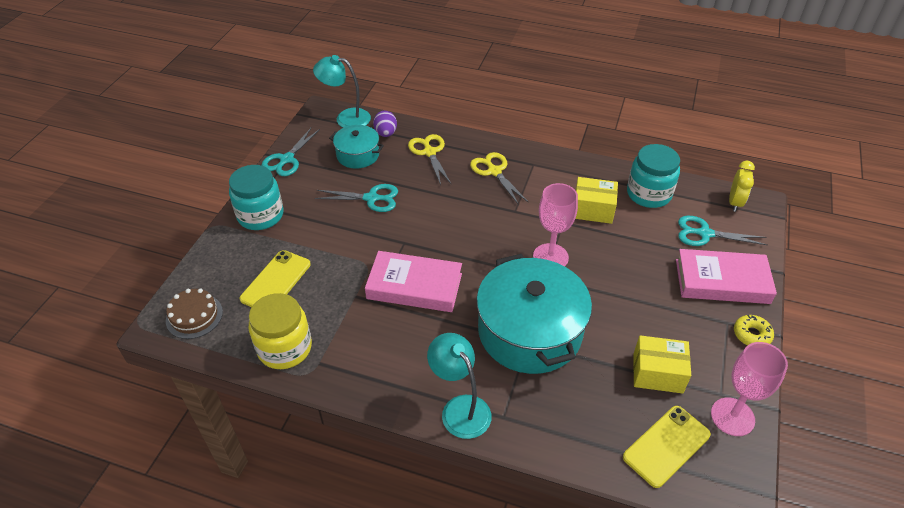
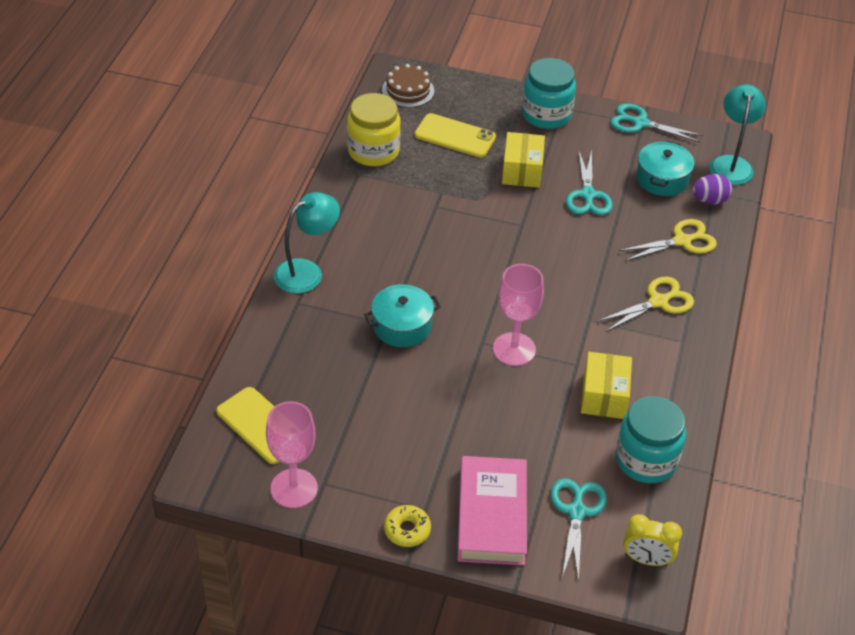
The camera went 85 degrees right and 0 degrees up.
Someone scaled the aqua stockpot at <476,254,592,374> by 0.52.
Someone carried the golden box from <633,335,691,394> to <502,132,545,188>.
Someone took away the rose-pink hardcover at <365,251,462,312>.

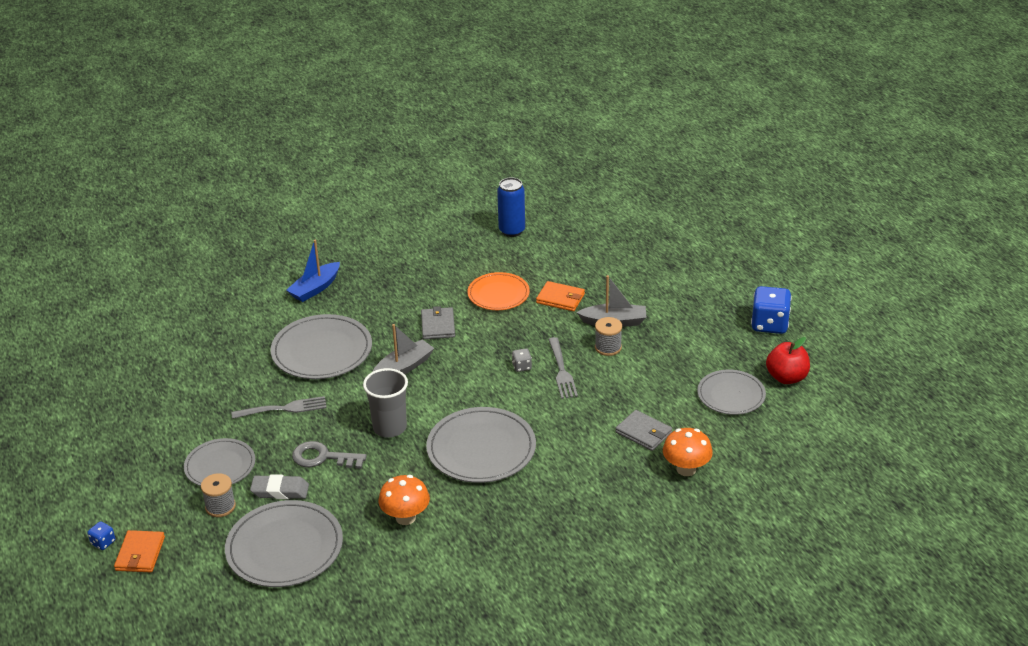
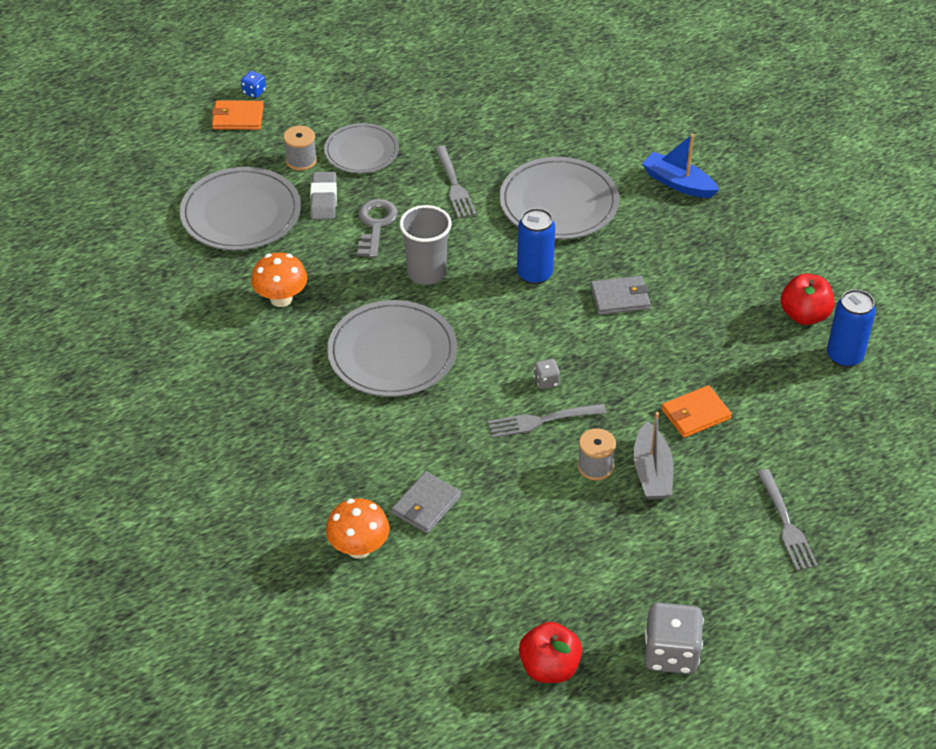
The camera went 85 degrees right and 10 degrees up.
Someone swapped the gray sailboat at <373,324,434,374> for the cobalt soda can at <517,208,555,285>.
Someone repainted the cobalt dice at <751,286,792,334>, which became the gray dice at <644,602,704,674>.
Someone rotated the orange-coloured wallet at <536,281,585,311> by 45 degrees clockwise.
Someone put down the gray table fork at <757,469,818,571>.
Someone put down the scarlet toy apple at <781,273,834,325>.
Someone took away the orange-coloured plate at <467,272,530,310>.
Someone took away the gray plate at <697,370,766,415>.

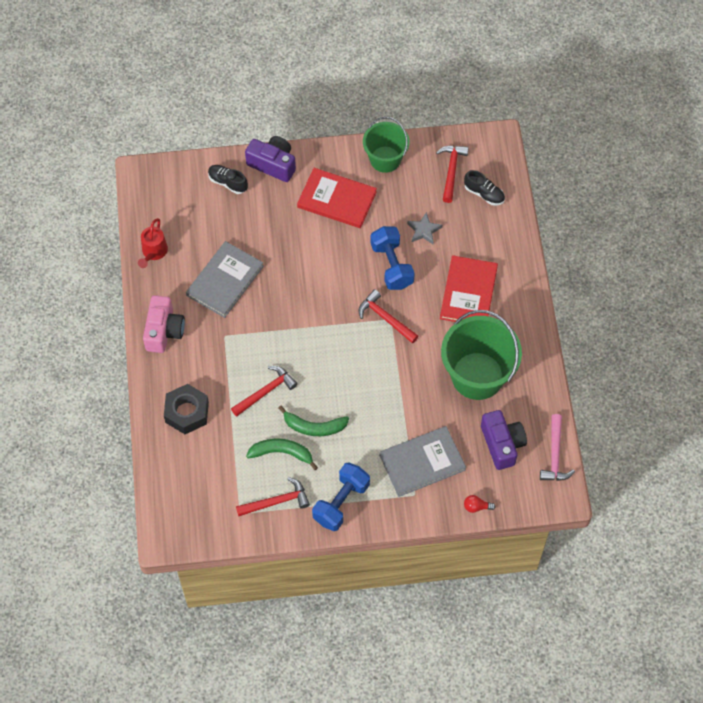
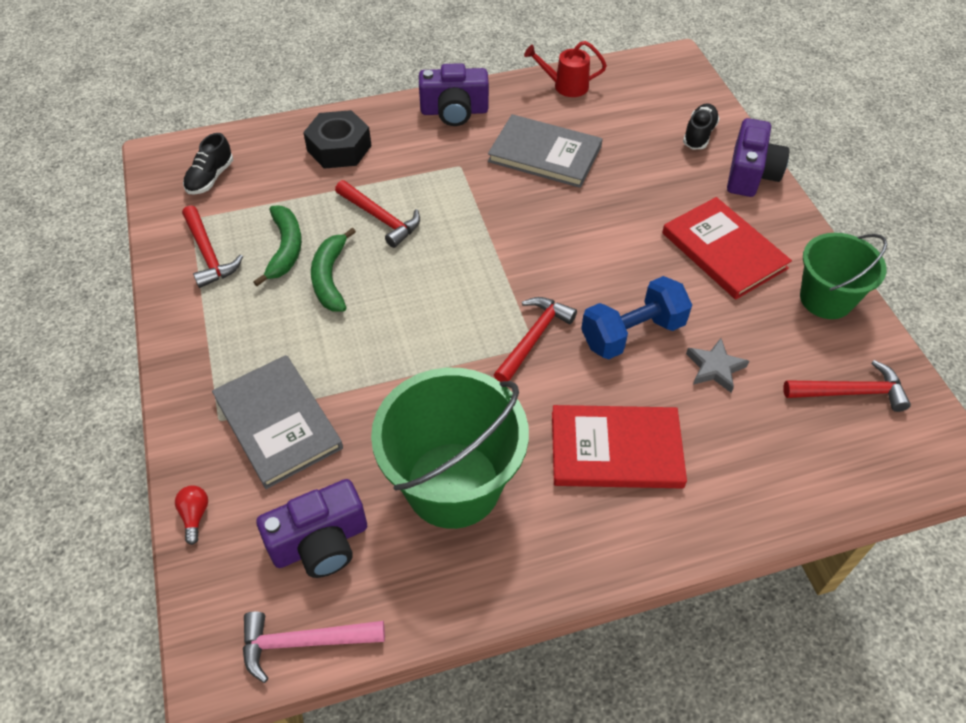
The camera went 80 degrees right and 10 degrees down.
Someone carried the jet-black lace-up shoe from <464,170,505,206> to <183,133,233,194>.
Someone repainted the rose-pink compact camera at <143,295,185,353>, which became the violet compact camera at <419,63,489,126>.
Someone rotated the scarlet hardcover at <297,168,377,228> by 45 degrees counterclockwise.
Someone took away the cobalt dumbbell at <312,462,370,531>.

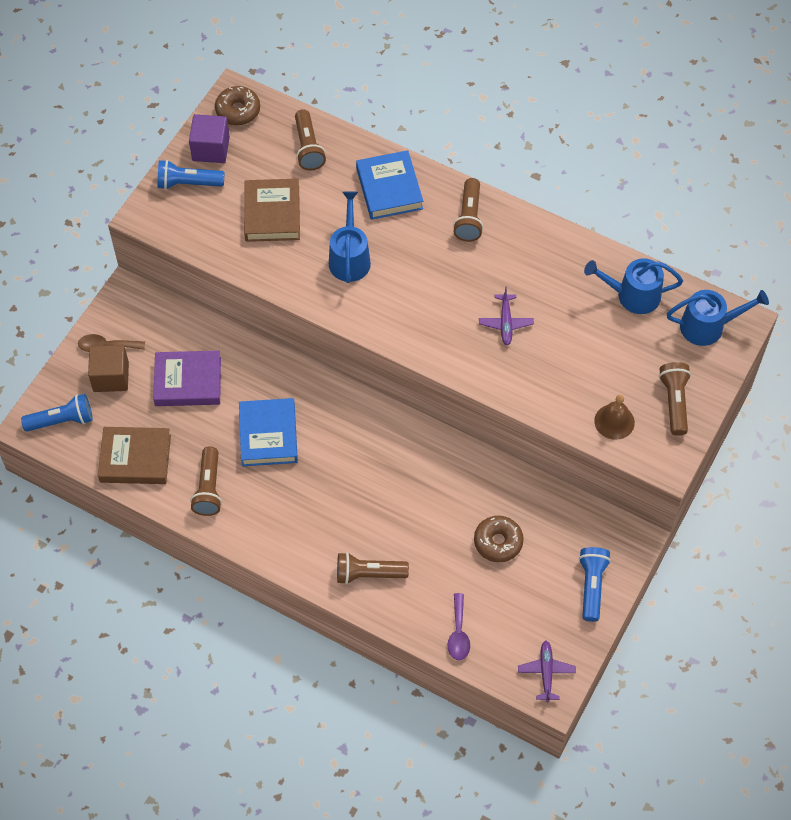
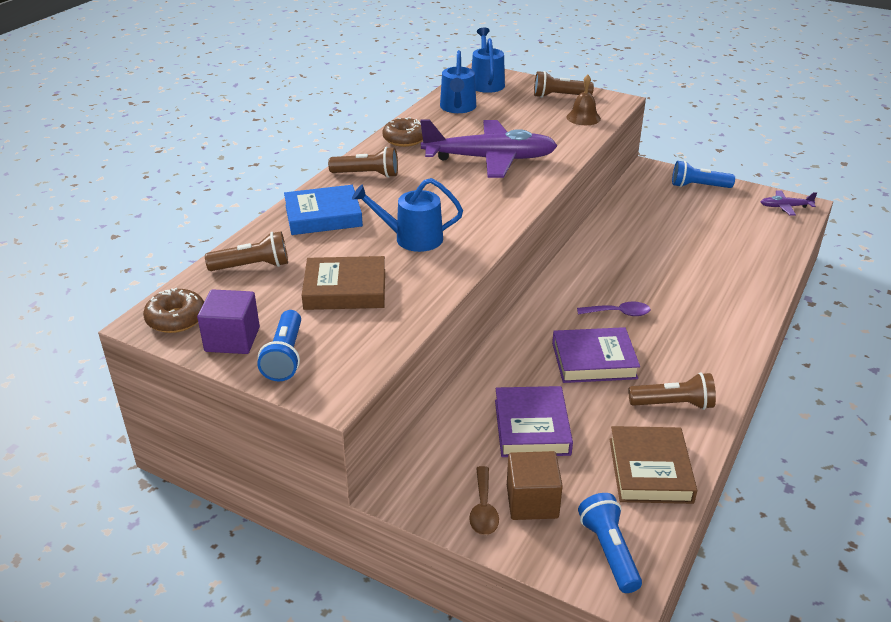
The camera went 90 degrees left and 25 degrees down.
Someone carried the brown donut from <474,516,524,562> to <382,117,423,147>.
Someone scaled the violet aeroplane at <479,287,534,345> by 2.34.
Someone repainted the cobalt hardcover at <239,398,298,466>, which became the violet hardcover at <552,327,640,383>.
Someone carried the violet tablespoon from <447,593,470,660> to <577,301,650,316>.
Someone took away the brown torch at <337,552,409,585>.

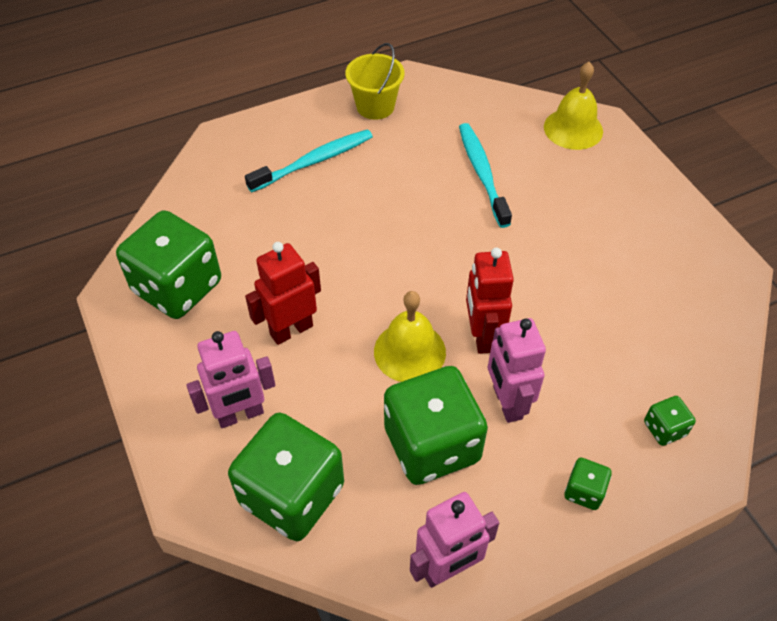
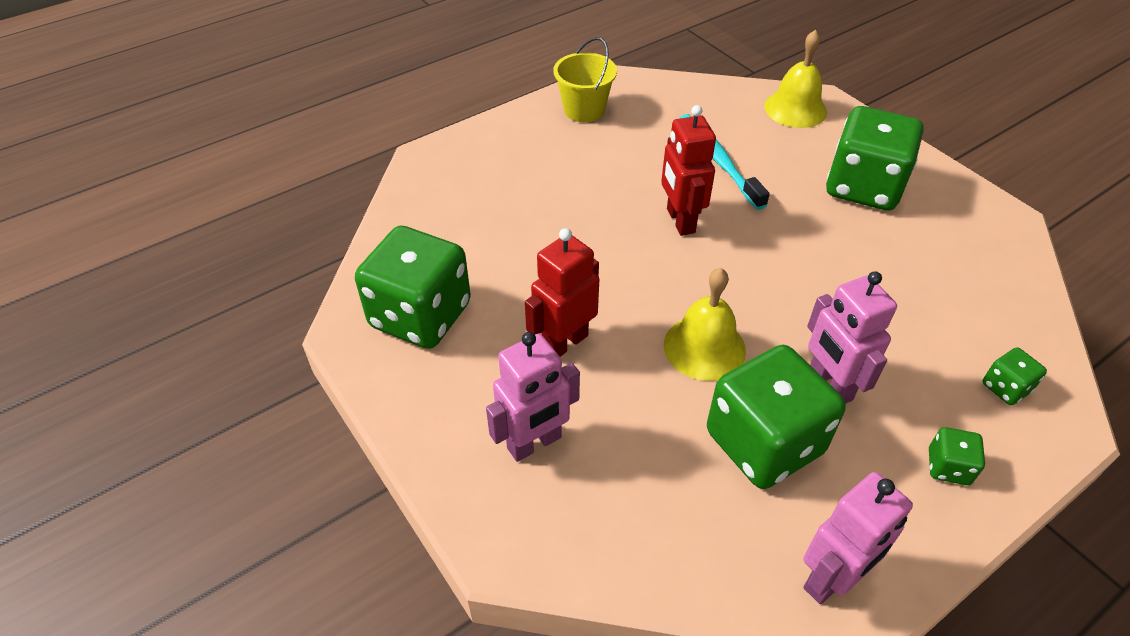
The camera went 10 degrees left and 5 degrees down.
Someone carried the scarlet robot figure from <466,248,514,354> to <661,105,716,236>.
Someone carried the green dice from <228,413,344,541> to <826,106,924,211>.
Someone took away the aqua dental brush at <245,129,373,192>.

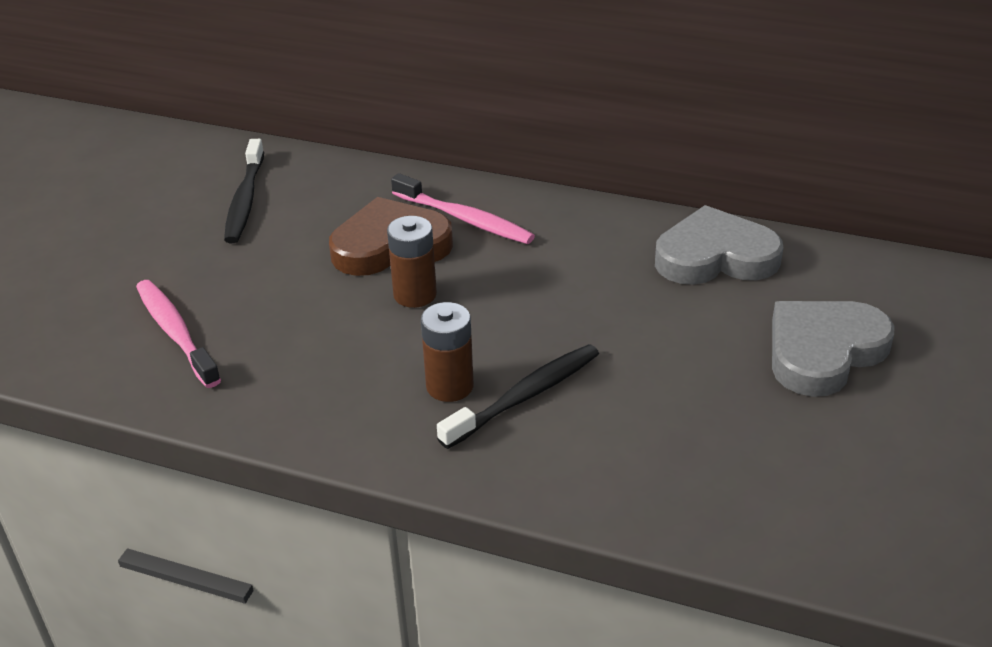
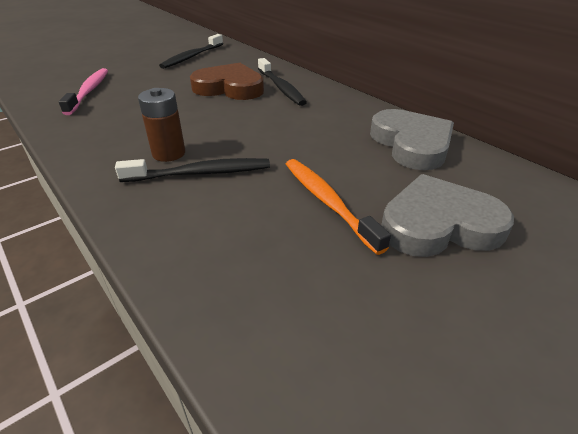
The camera went 30 degrees right and 0 degrees up.
Someone repainted the rose-pink dental brush at <391,173,535,244>, which became the jet-black dental brush at <258,58,307,106>.
Someone put down the orange-coloured dental brush at <286,159,391,255>.
Someone rotated the gray heart at <655,205,783,285> by 45 degrees clockwise.
Someone took away the brown battery at <387,216,437,308>.

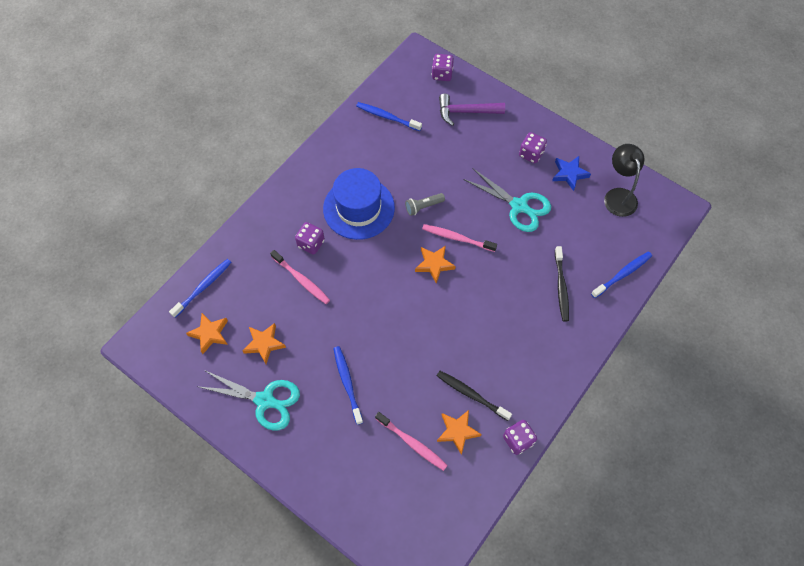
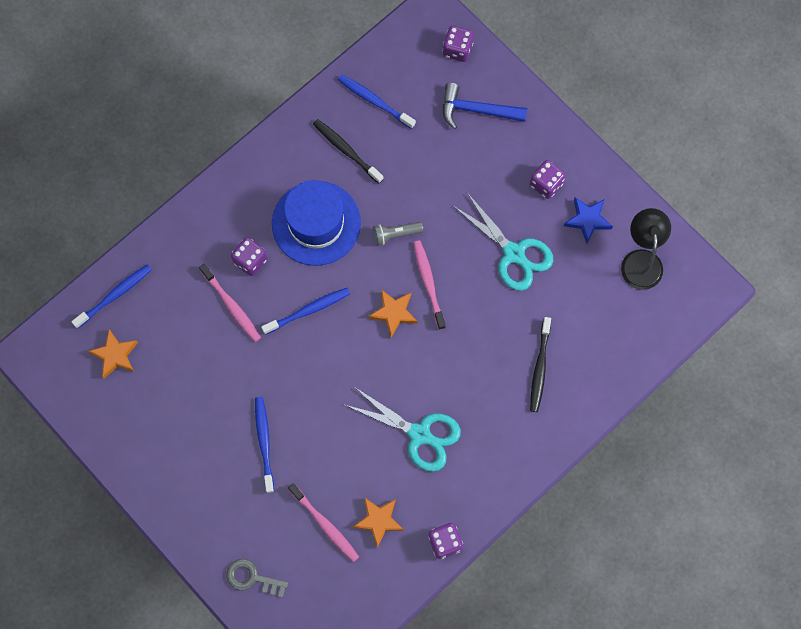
The camera went 10 degrees right and 10 degrees up.
Someone put down the gray latchkey at <226,559,289,597>.
Someone carried the cobalt dental brush from <591,252,652,298> to <261,288,350,335>.
Someone carried the jet-black dental brush from <437,371,512,421> to <313,119,384,184>.
Someone carried the aqua pair of scissors from <199,370,300,431> to <345,388,461,472>.
Someone rotated the rose-pink dental brush at <422,224,497,252> by 45 degrees clockwise.
Someone repainted the violet hammer at <439,94,505,126>, which became the cobalt hammer at <443,83,527,129>.
Someone took away the orange-coloured star at <243,323,286,364>.

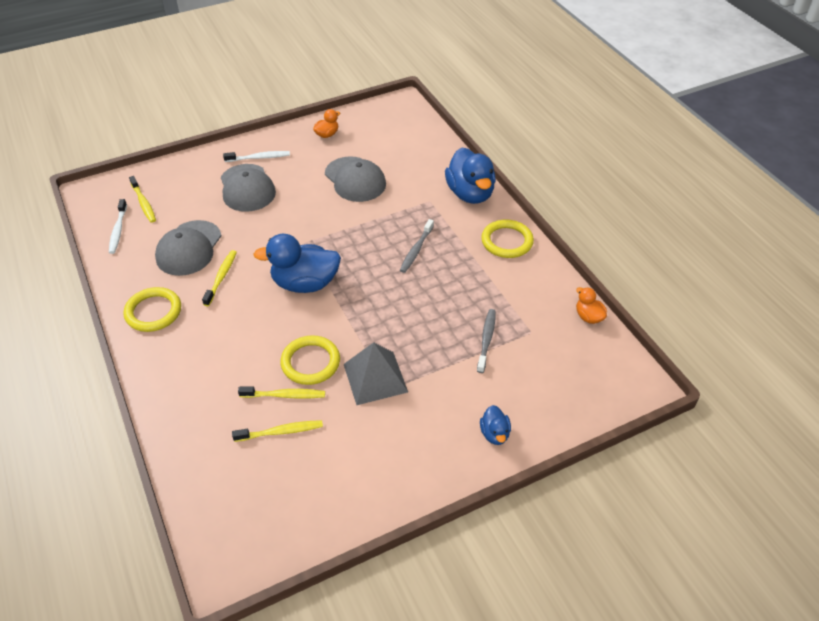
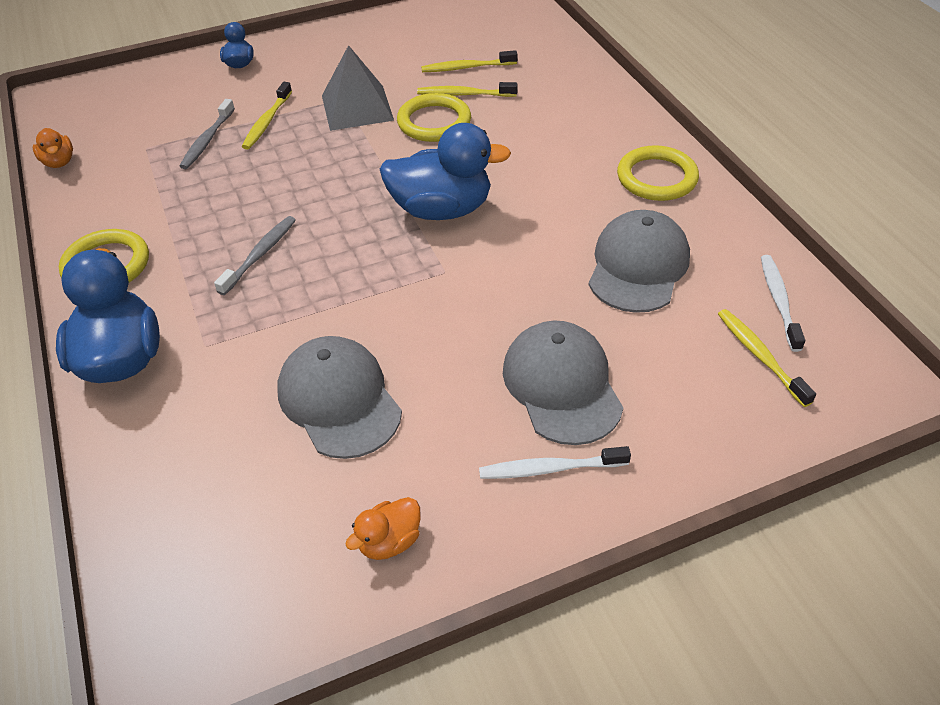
The camera went 175 degrees left and 0 degrees up.
Someone carried the golden dental brush from <202,250,237,306> to <242,82,292,150>.

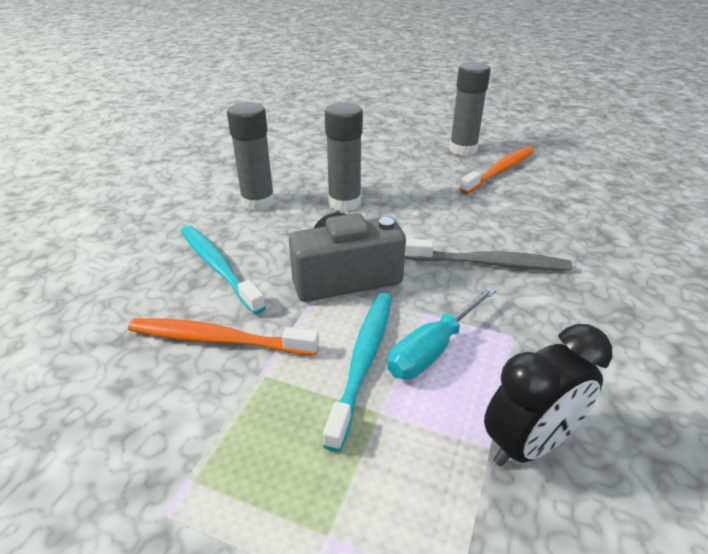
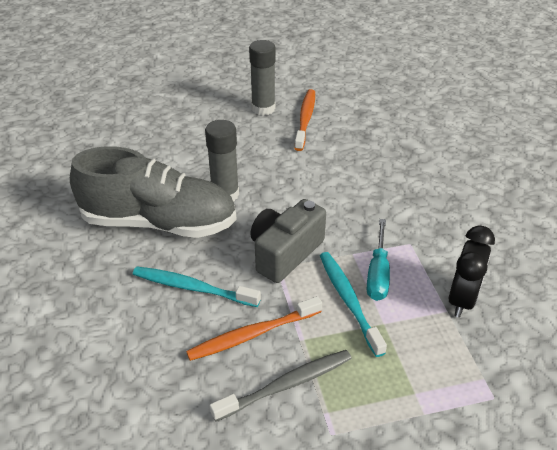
The camera went 35 degrees left and 5 degrees up.
Someone swapped the gray glue at <227,102,275,211> for the gray lace-up shoe at <70,146,237,238>.
Someone carried the gray dental brush from <405,238,572,270> to <210,350,352,422>.

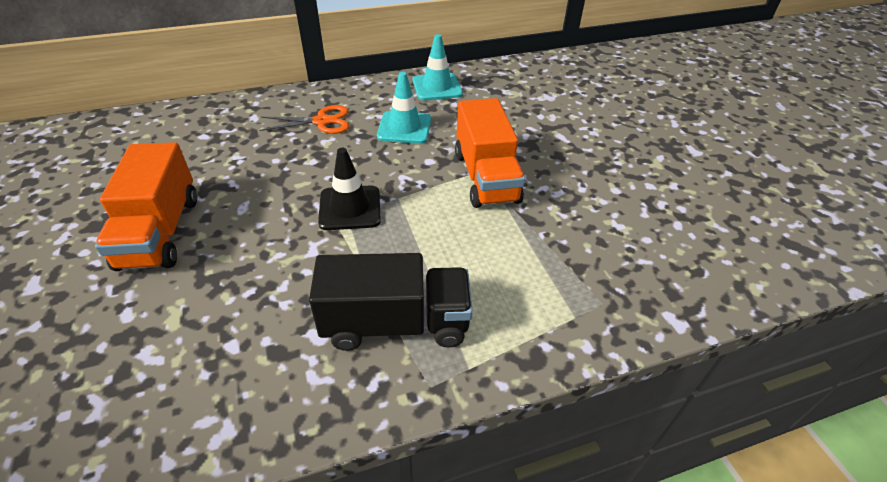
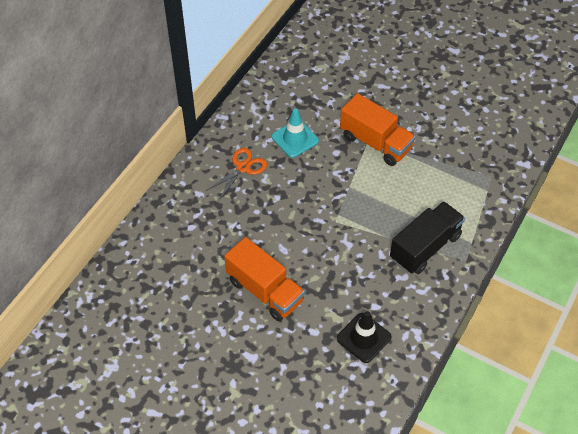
The camera went 40 degrees left and 10 degrees up.
Someone carried the jet-black traffic cone from <318,148,381,230> to <337,311,392,363>.
Someone took away the aqua traffic cone at <413,34,463,100>.

